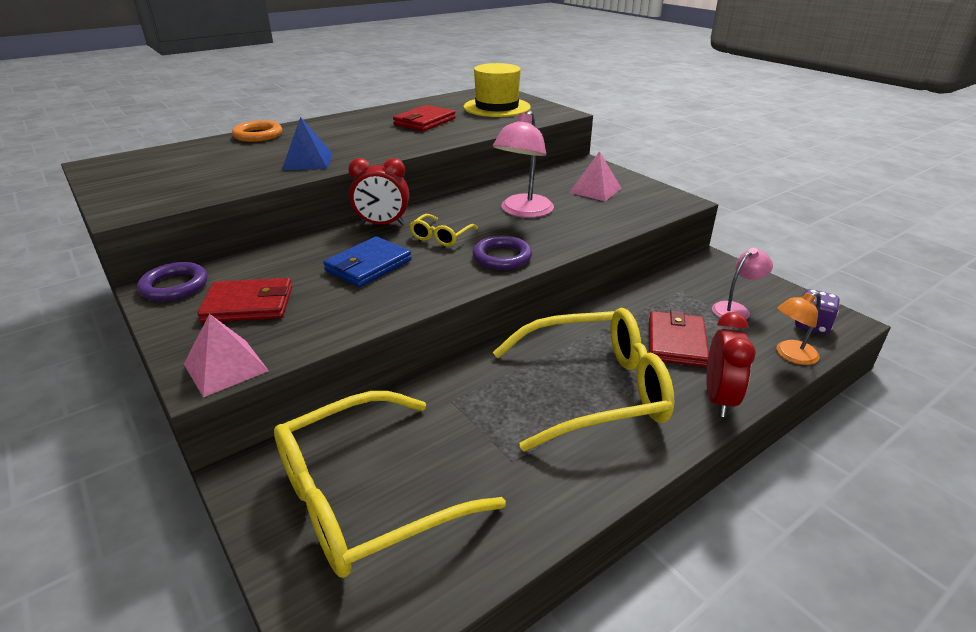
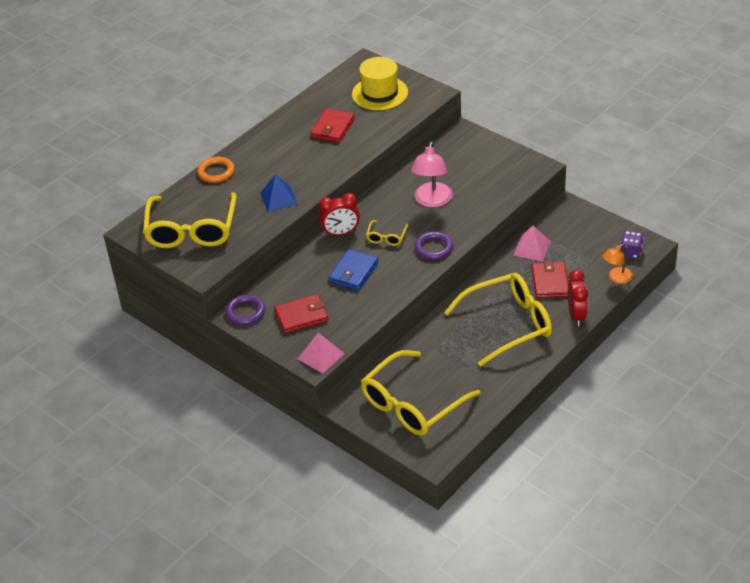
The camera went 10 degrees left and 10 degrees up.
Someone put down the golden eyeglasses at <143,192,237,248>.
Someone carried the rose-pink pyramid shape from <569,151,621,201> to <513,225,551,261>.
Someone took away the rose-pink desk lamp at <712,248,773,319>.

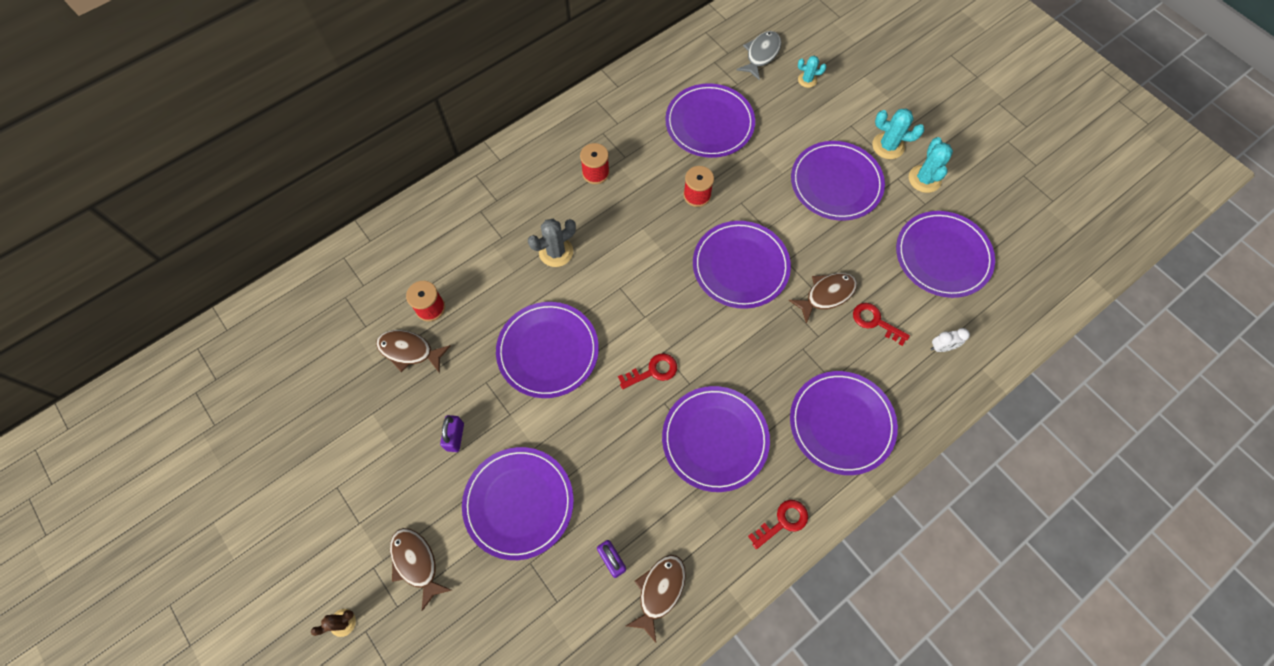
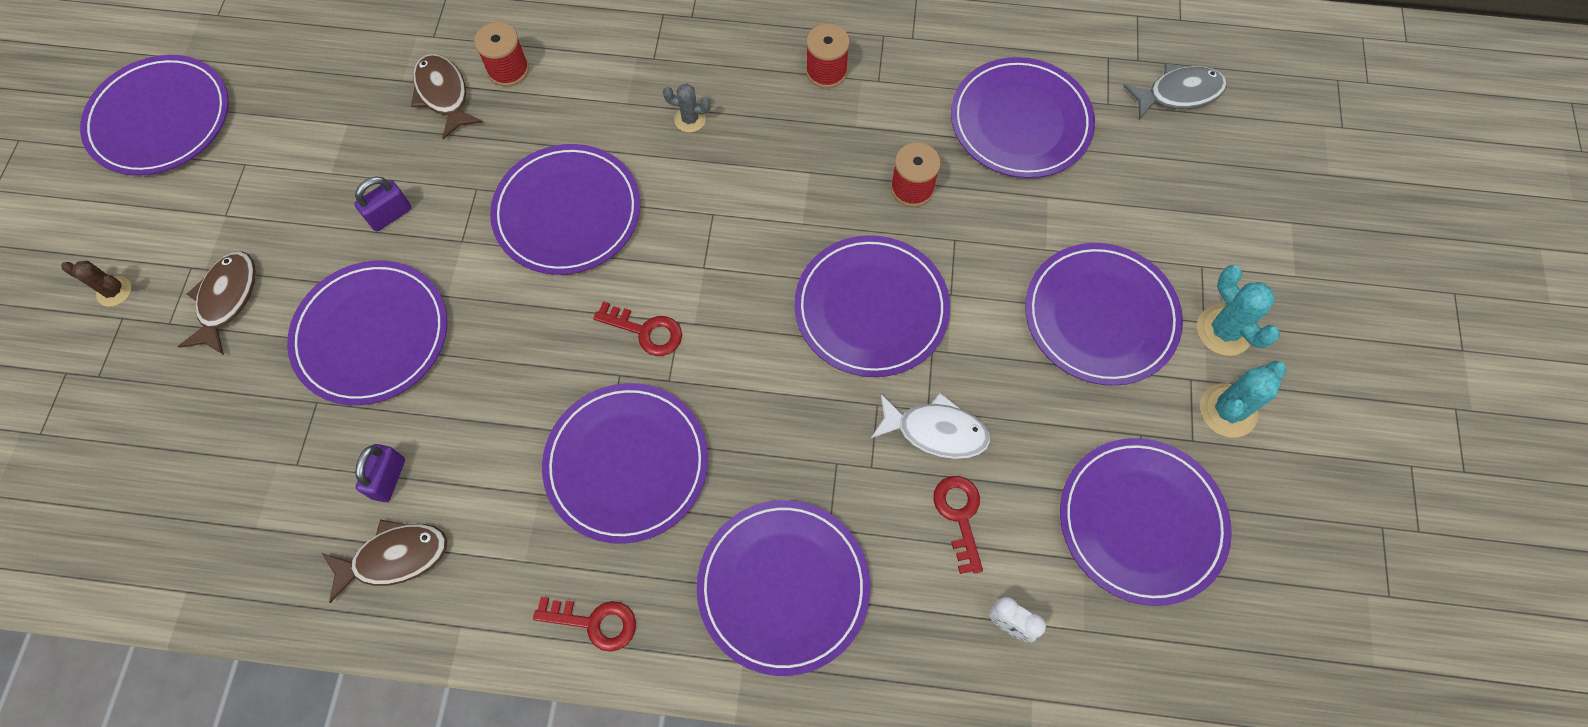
The camera went 45 degrees right and 0 degrees up.
Someone put down the violet plate at <80,55,229,175>.
Someone scaled the gray saguaro cactus at <528,219,576,267> by 0.62.
Someone repainted the brown fish figure at <789,273,857,324>, which became the white fish figure at <871,393,991,459>.
Someone took away the aqua saguaro cactus at <798,56,826,88>.

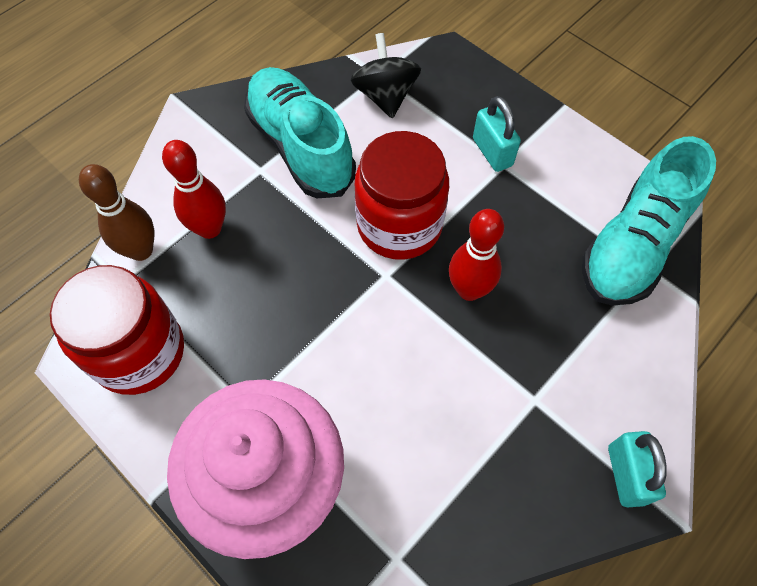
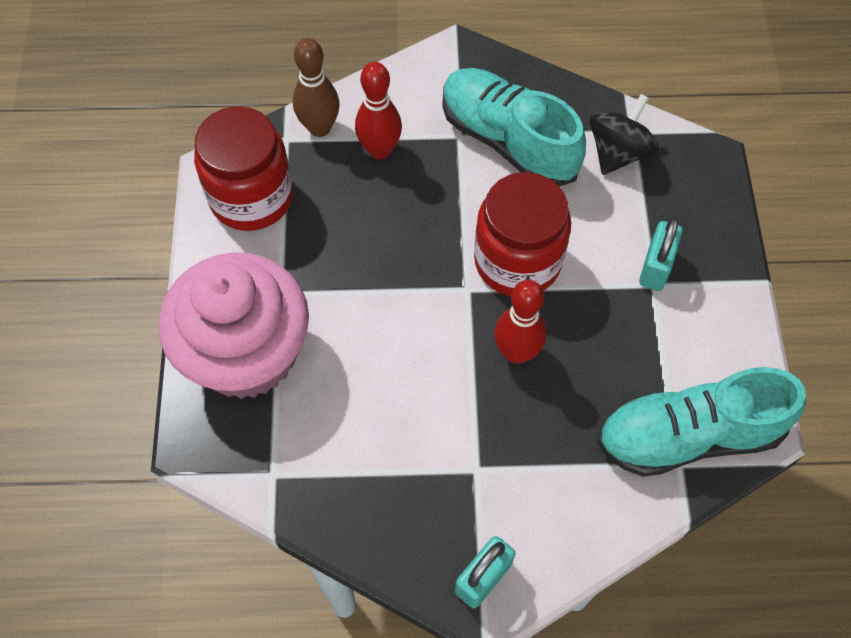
The camera went 45 degrees right and 0 degrees up.
Someone rotated the aqua lace-up shoe at <244,67,356,198> by 60 degrees counterclockwise.

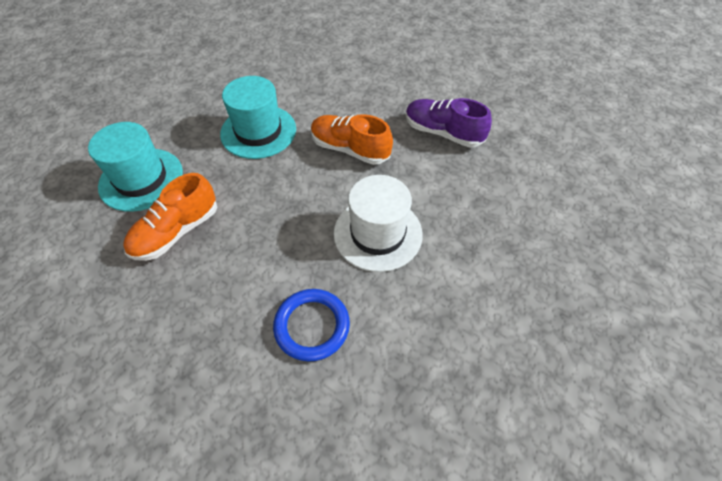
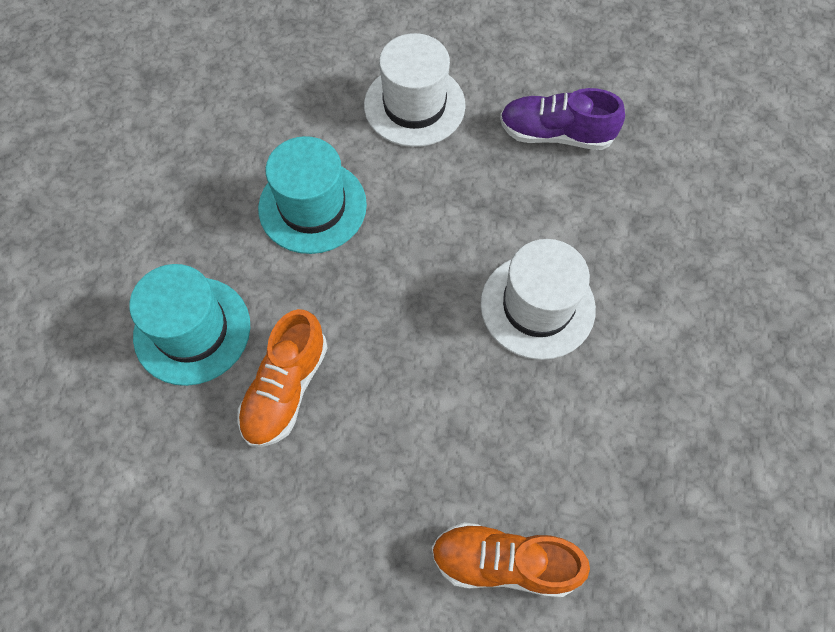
The camera went 20 degrees left and 10 degrees up.
Someone put down the white hat at <364,33,466,147>.
Someone carried the orange-coloured lace-up shoe from <311,114,393,165> to <432,522,590,597>.
Someone took away the cobalt ring at <273,289,350,362>.

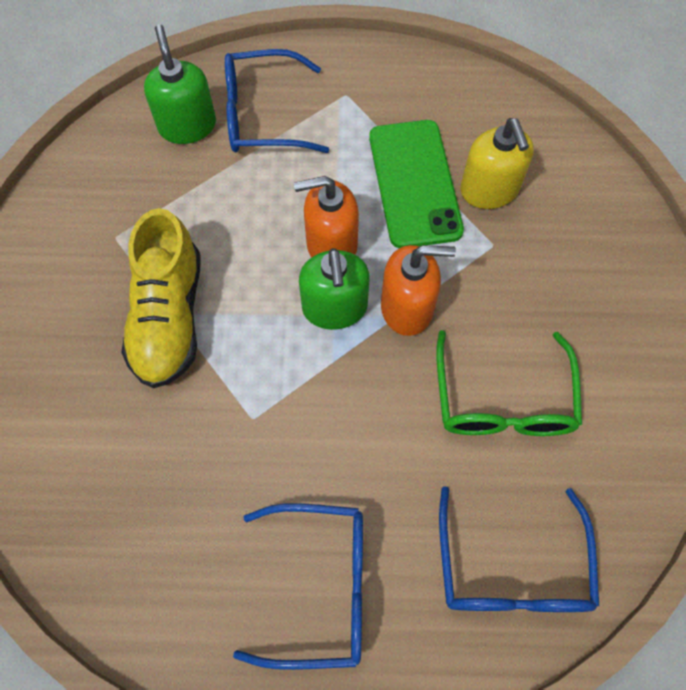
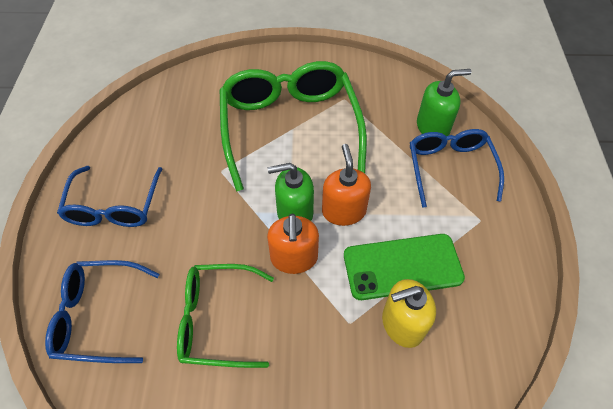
The camera went 90 degrees right and 10 degrees down.
Someone swapped the golden lace-up shoe at <121,208,201,388> for the green eyeglasses at <220,61,367,191>.

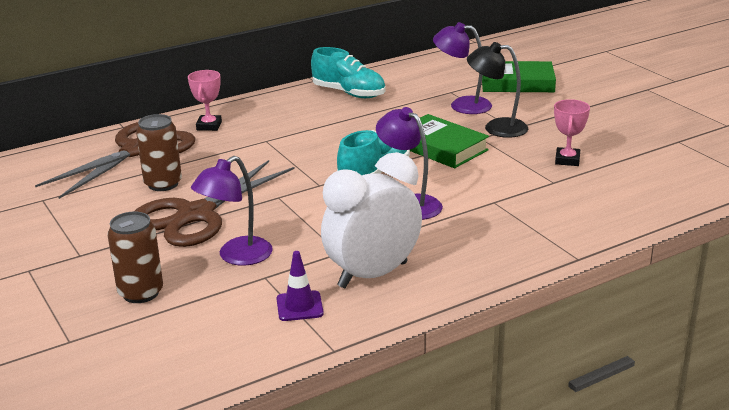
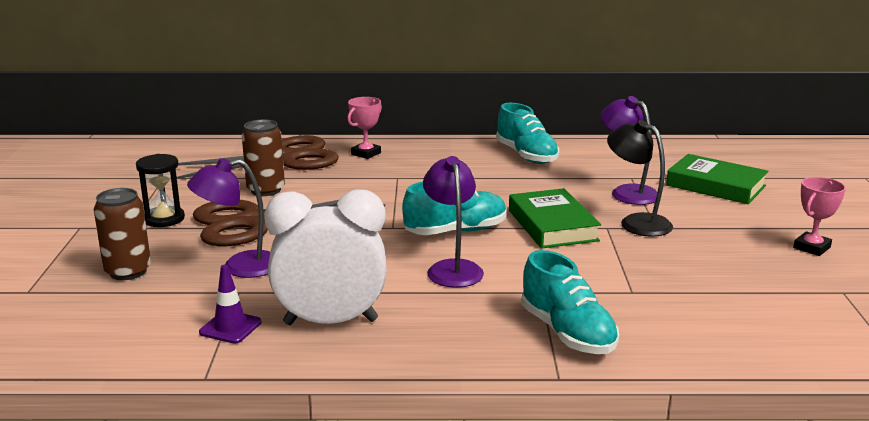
The camera went 30 degrees right and 5 degrees down.
Someone put down the jet-black sand timer at <136,154,185,227>.
Someone put down the aqua lace-up shoe at <521,250,619,354>.
Someone carried the rose-pink prize cup from <554,99,590,166> to <793,177,846,256>.

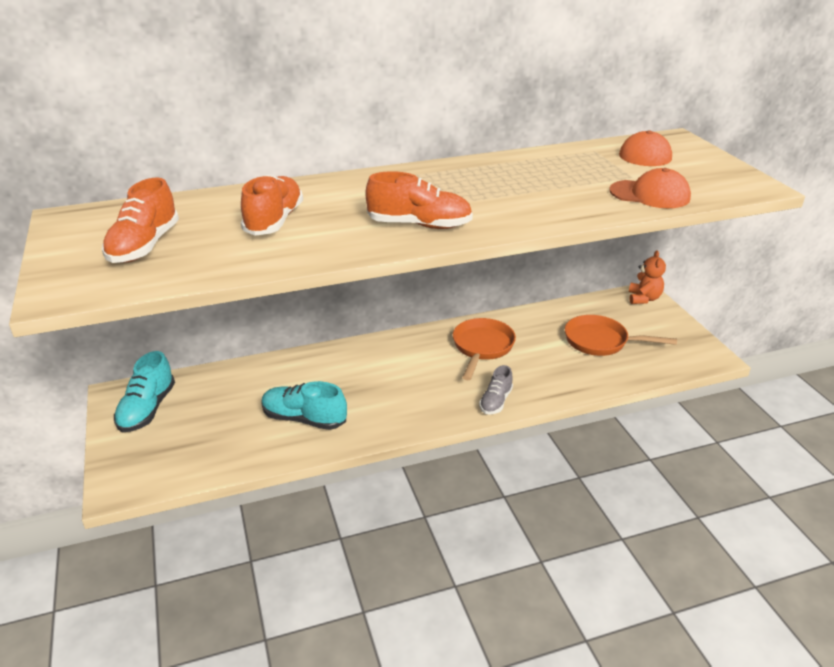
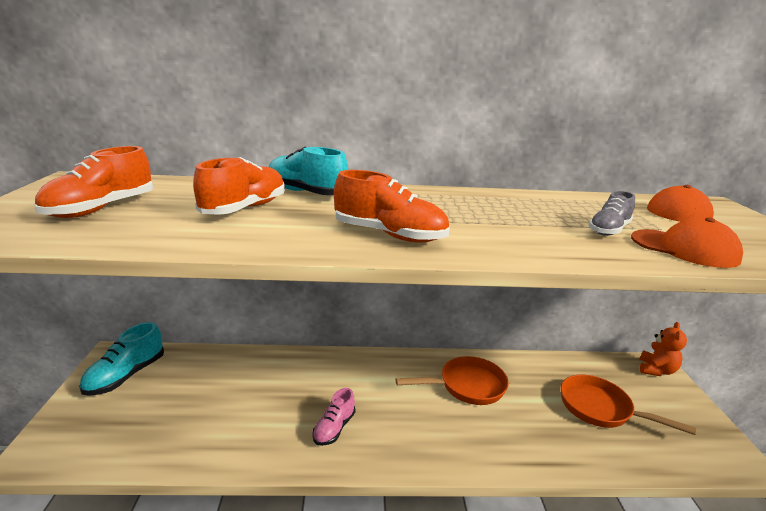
The camera went 15 degrees right and 10 degrees down.
Someone carried the aqua lace-up shoe from <261,381,347,430> to <269,146,348,195>.
Someone put down the rose-pink lace-up shoe at <312,388,355,446>.
Someone rotated the orange-coloured pan at <453,318,516,380> by 45 degrees clockwise.
Someone carried the gray lace-up shoe from <479,365,513,415> to <589,191,635,236>.

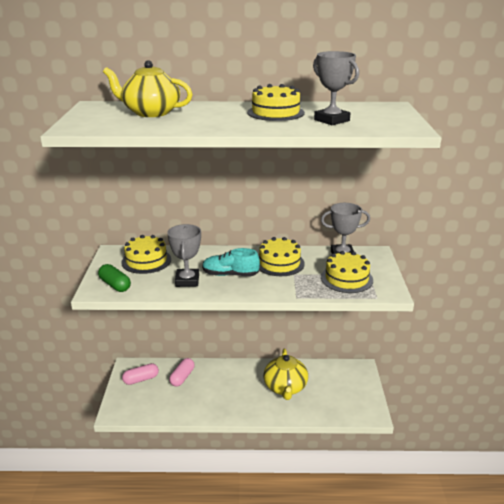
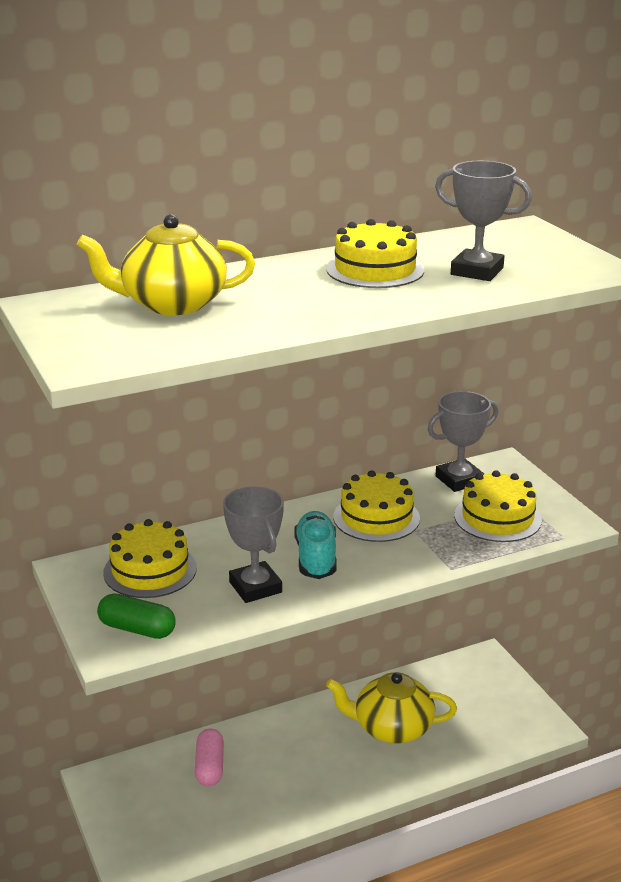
The camera went 25 degrees left and 0 degrees up.
Someone rotated the aqua lace-up shoe at <202,248,260,276> by 105 degrees clockwise.
Someone rotated the golden teapot at <263,349,308,400> by 120 degrees clockwise.
Someone took away the rose-pink pill at <122,363,159,385>.

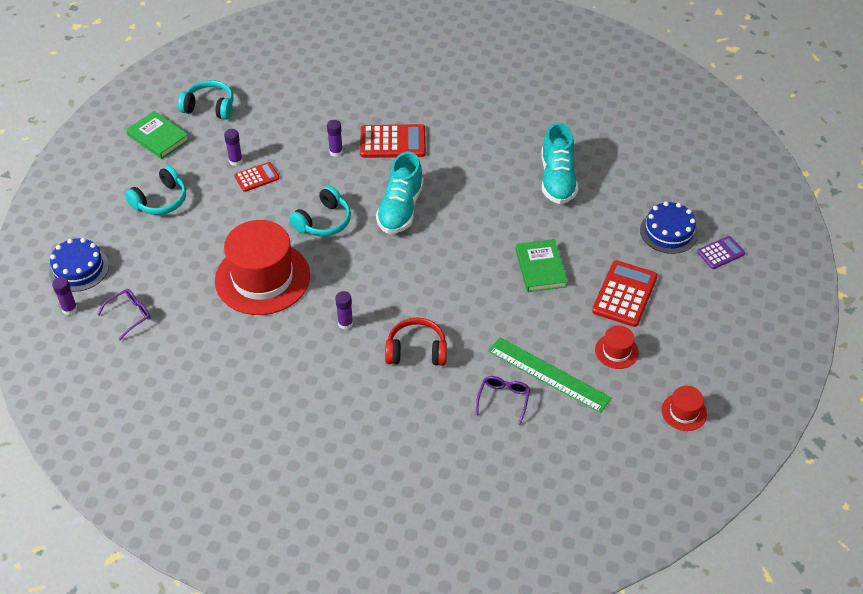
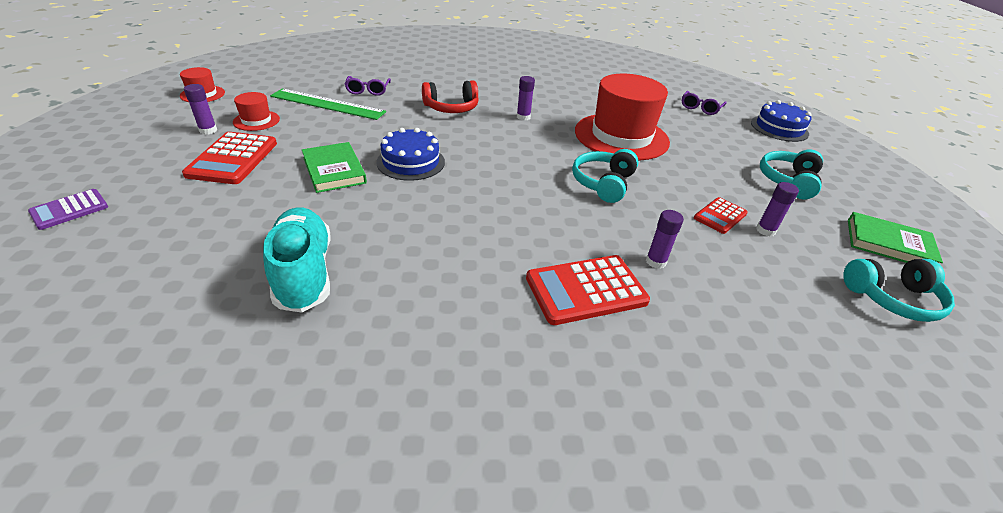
The camera went 160 degrees right and 10 degrees down.
Someone carried the violet glue from <52,277,78,315> to <184,84,217,135>.
Someone carried the cobalt gateau from <640,201,698,254> to <376,128,445,181>.
Someone took away the aqua lace-up shoe at <376,152,424,234>.

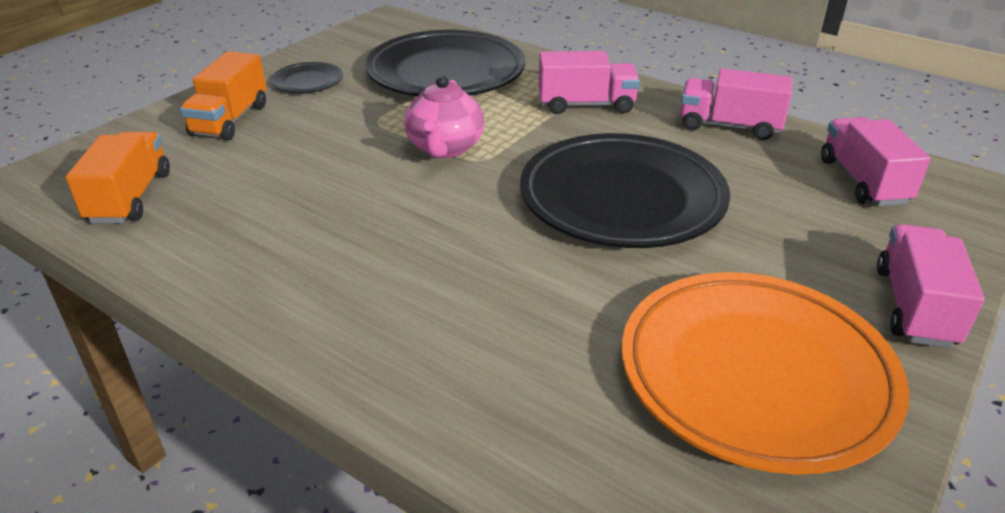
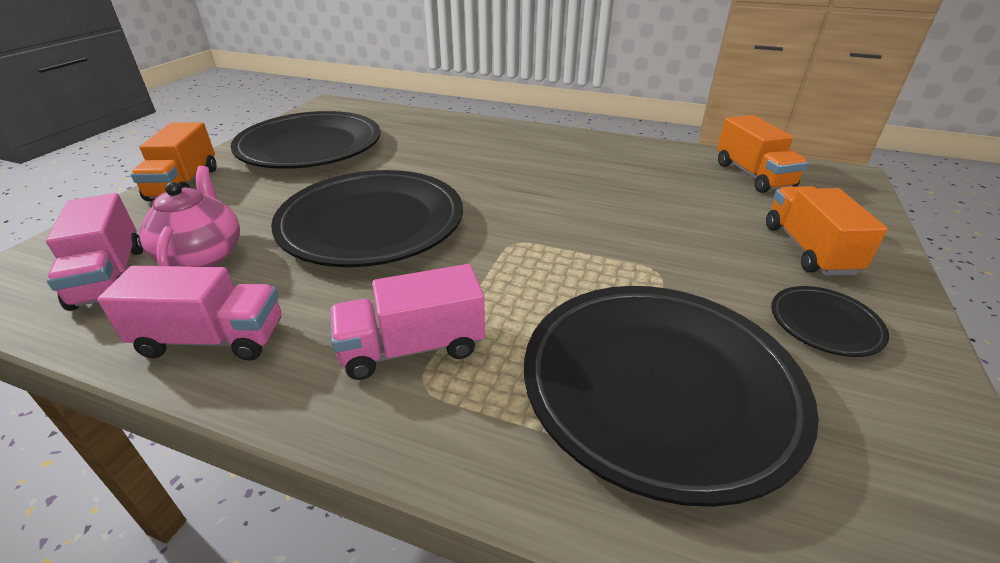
The camera went 165 degrees right and 0 degrees up.
Someone repainted the rose-pink lorry at <877,224,985,348>, which became the orange-coloured lorry at <131,122,217,201>.
Someone carried the rose-pink teapot from <404,76,484,158> to <139,166,240,267>.
Someone repainted the orange-coloured plate at <622,272,909,475>, which became the jet-black plate at <230,111,381,169>.

